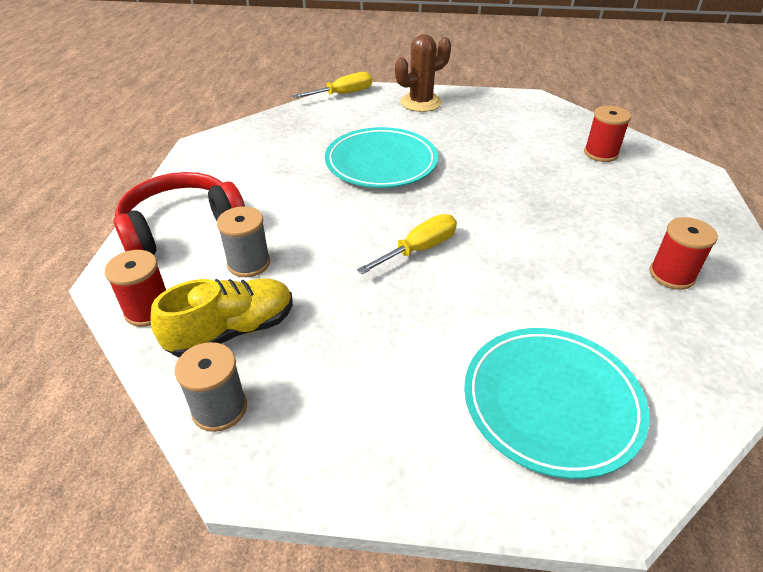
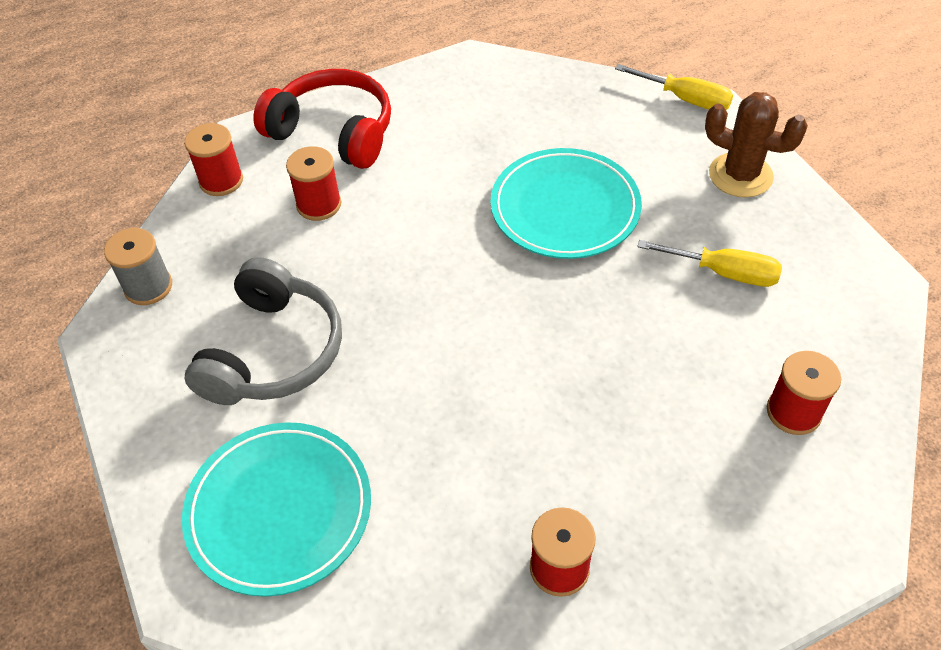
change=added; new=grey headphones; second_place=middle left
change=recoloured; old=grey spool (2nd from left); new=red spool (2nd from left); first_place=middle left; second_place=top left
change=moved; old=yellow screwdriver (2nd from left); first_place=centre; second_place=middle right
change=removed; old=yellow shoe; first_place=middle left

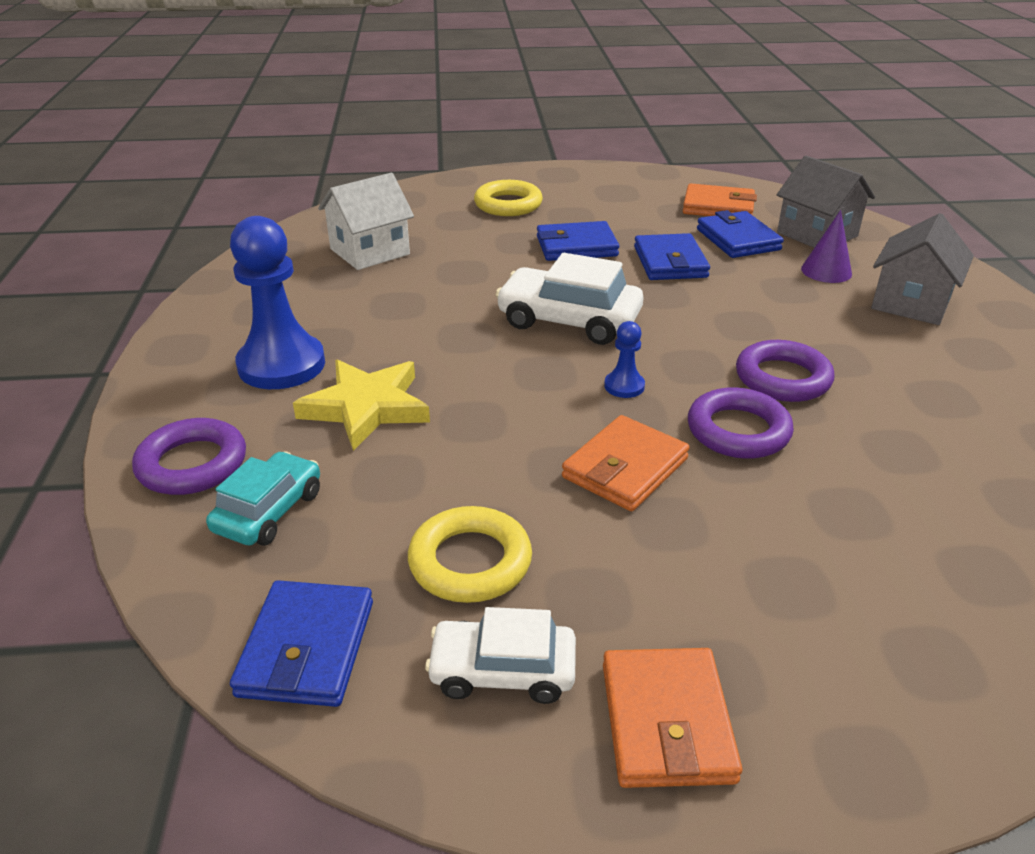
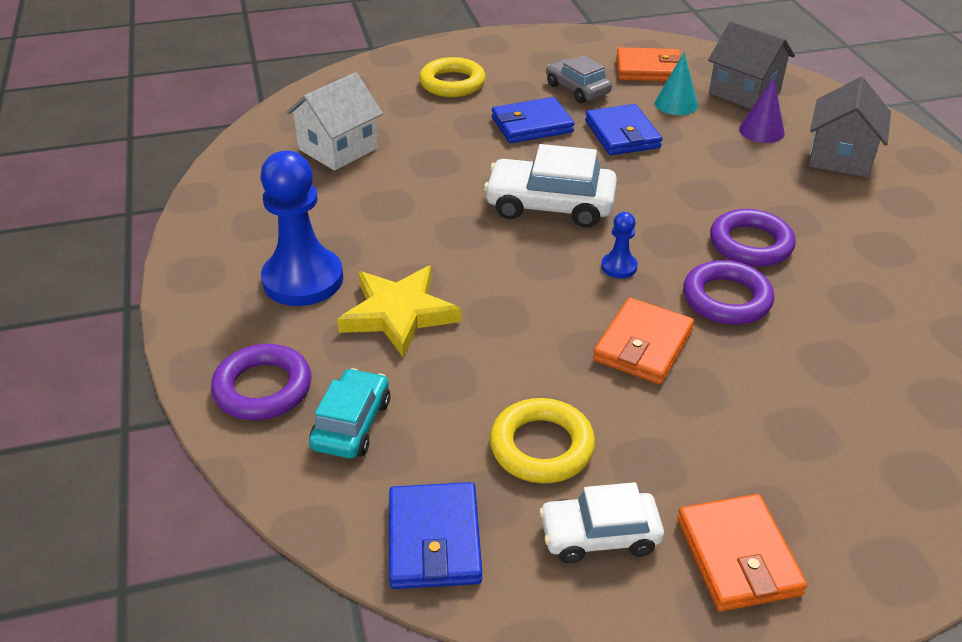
change=added; new=grey car; second_place=top centre
change=replaced; old=blue wallet (4th from left); new=turquoise cone; first_place=top right; second_place=top right

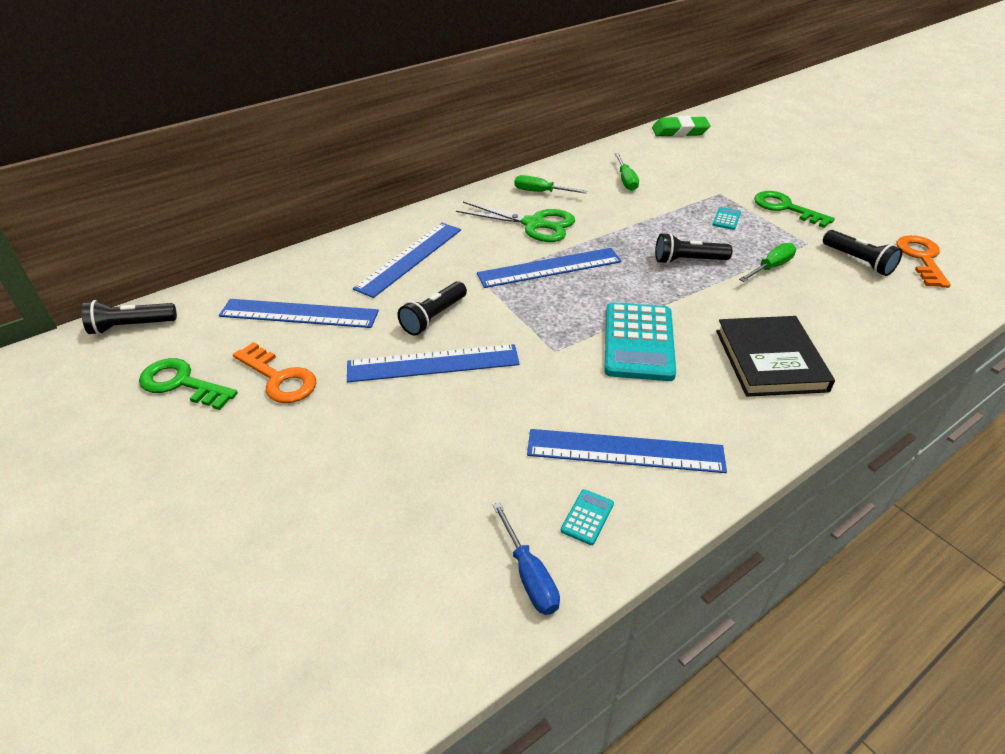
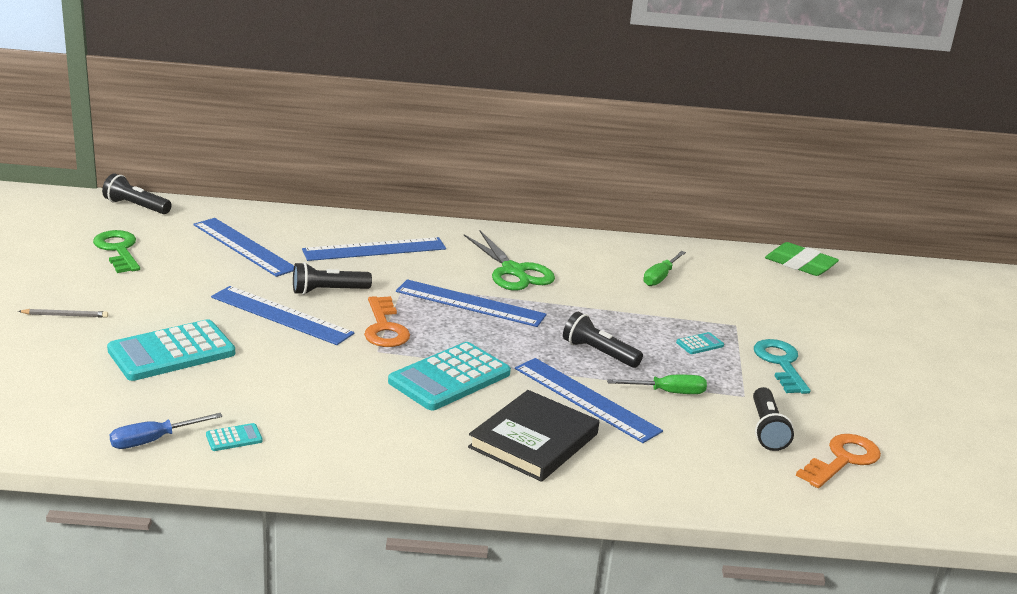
change=added; new=grey pencil; second_place=middle left
change=added; new=turquoise calculator (1st from left); second_place=middle left
change=turned; old=blue screwdriver; first_place=bottom centre; second_place=bottom left; degrees=45
change=moved; old=orange key (1st from left); first_place=middle left; second_place=centre
change=moved; old=blue ruler (5th from left); first_place=centre; second_place=bottom centre
change=recoloured; old=green key (2nd from left); new=turquoise key; first_place=top right; second_place=middle right
change=removed; old=green screwdriver (1st from left); first_place=top centre

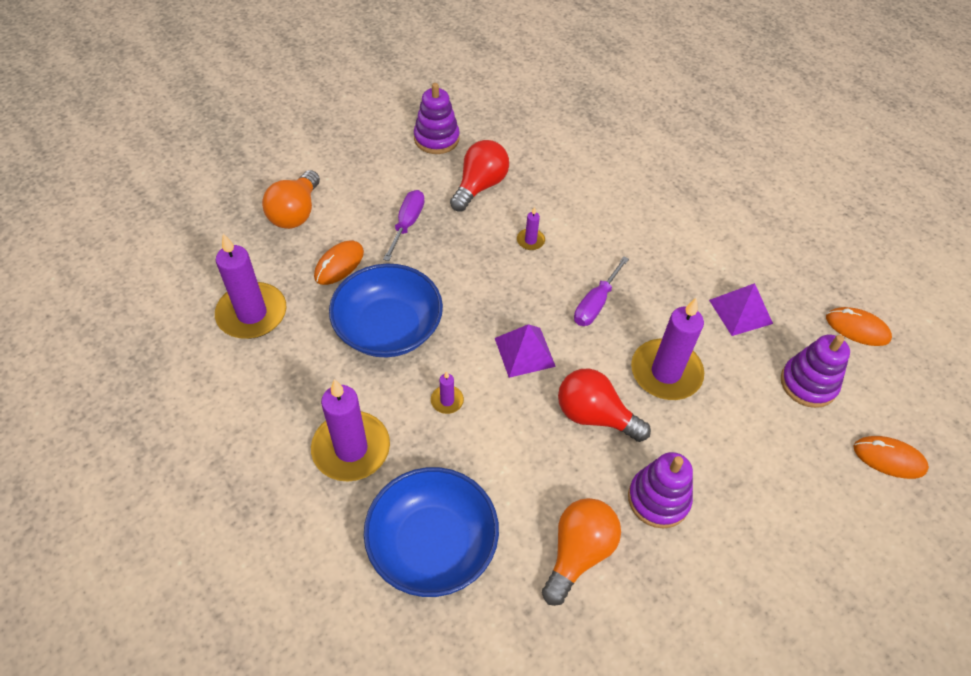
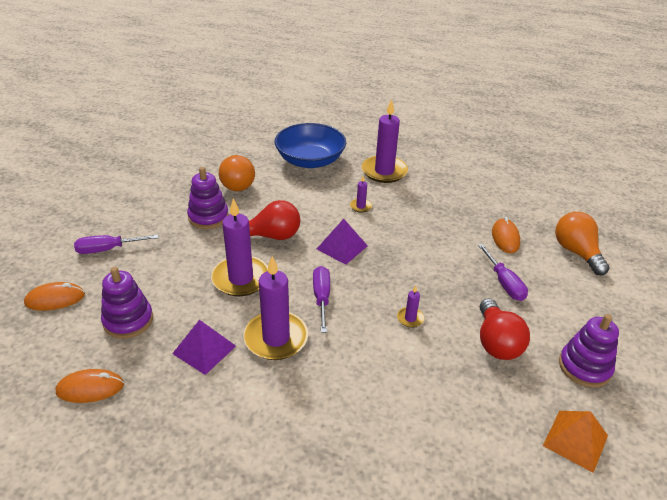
change=added; new=purple screwdriver (1st from left); second_place=middle left
change=moved; old=purple candle (1st from left in the first image); new=purple candle (2nd from left); first_place=middle left; second_place=centre
change=added; new=orange pyramid; second_place=bottom right
change=removed; old=blue bowl (1st from left); first_place=centre

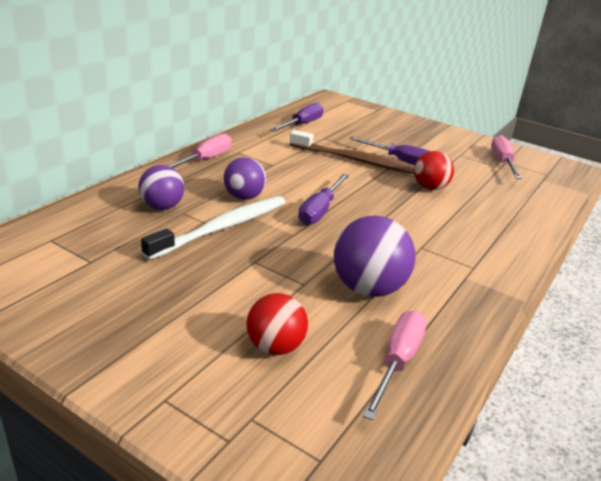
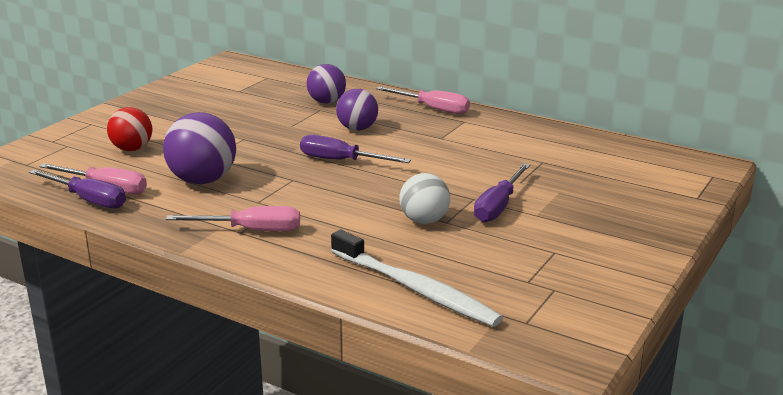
change=moved; old=purple screwdriver (1st from left); first_place=top centre; second_place=middle left
change=moved; old=pink screwdriver (3rd from left in the first image); new=pink screwdriver (2nd from left); first_place=top right; second_place=middle left
change=moved; old=white toothbrush; first_place=centre; second_place=bottom centre
change=recoloured; old=red ball (2nd from left); new=white ball; first_place=middle right; second_place=centre
change=removed; old=brown toothbrush; first_place=top centre

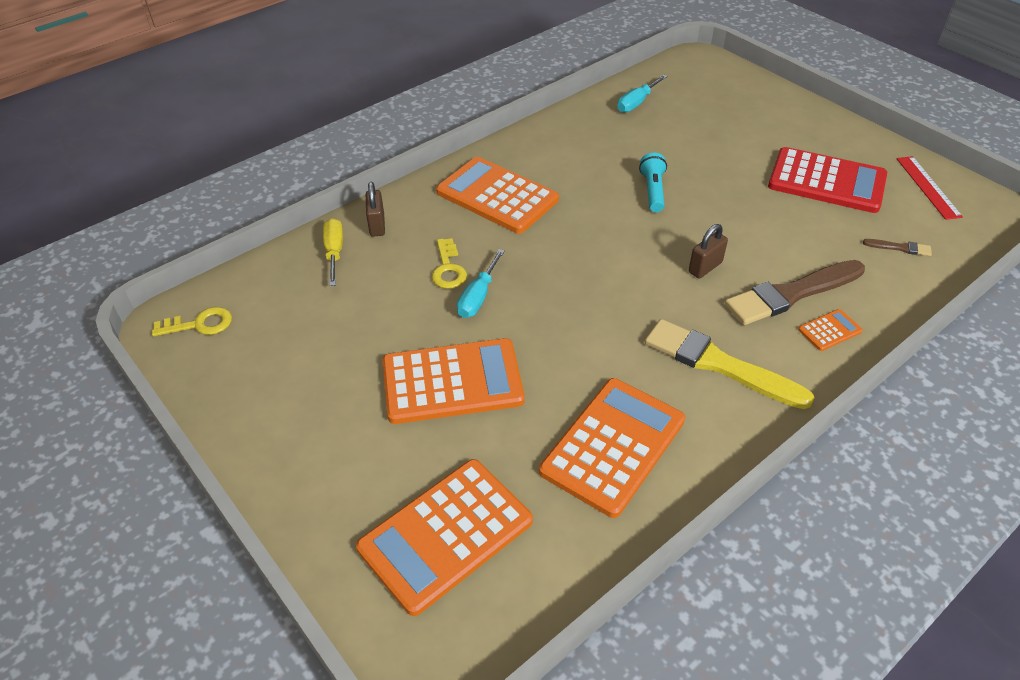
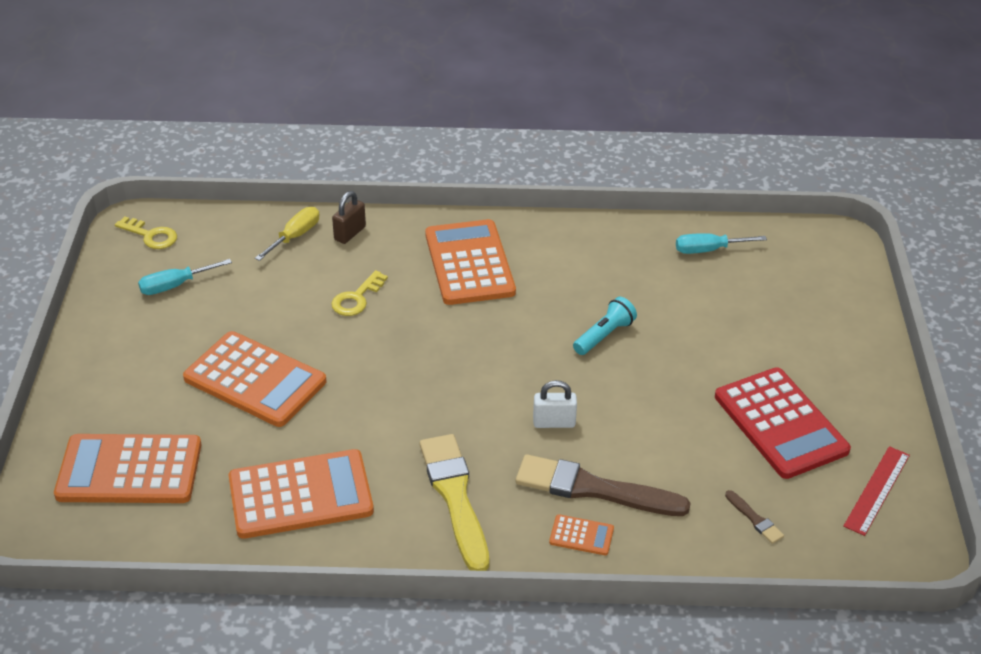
change=moved; old=turquoise screwdriver (1st from left); first_place=centre; second_place=middle left
change=recoloured; old=brown padlock (2nd from left); new=white padlock; first_place=middle right; second_place=centre

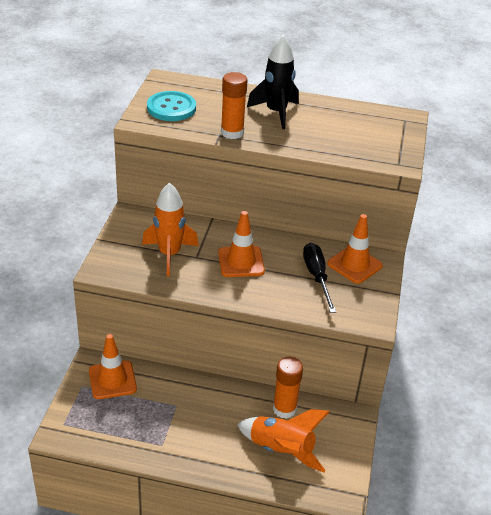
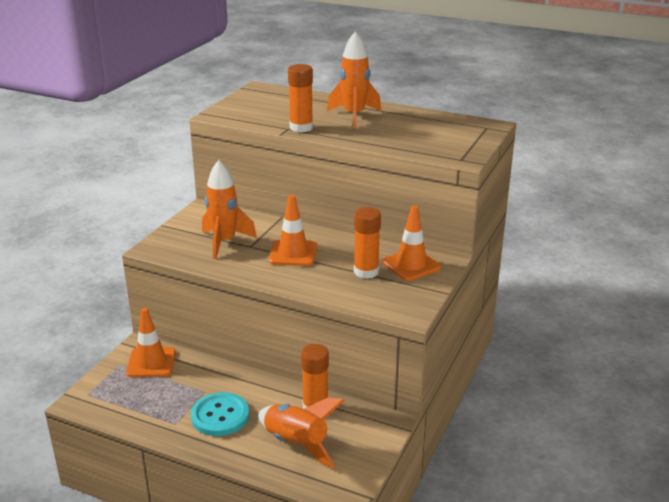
change=moved; old=turquoise button; first_place=top centre; second_place=bottom left
change=recoloured; old=black rocket; new=orange rocket (3rd from left); first_place=top centre; second_place=top centre
change=replaced; old=black screwdriver; new=orange glue stick (3rd from left); first_place=centre; second_place=centre

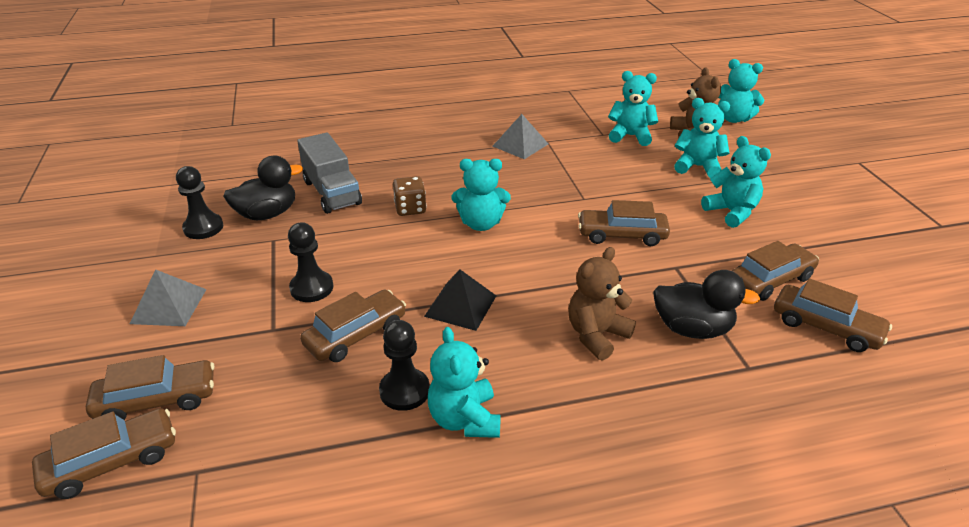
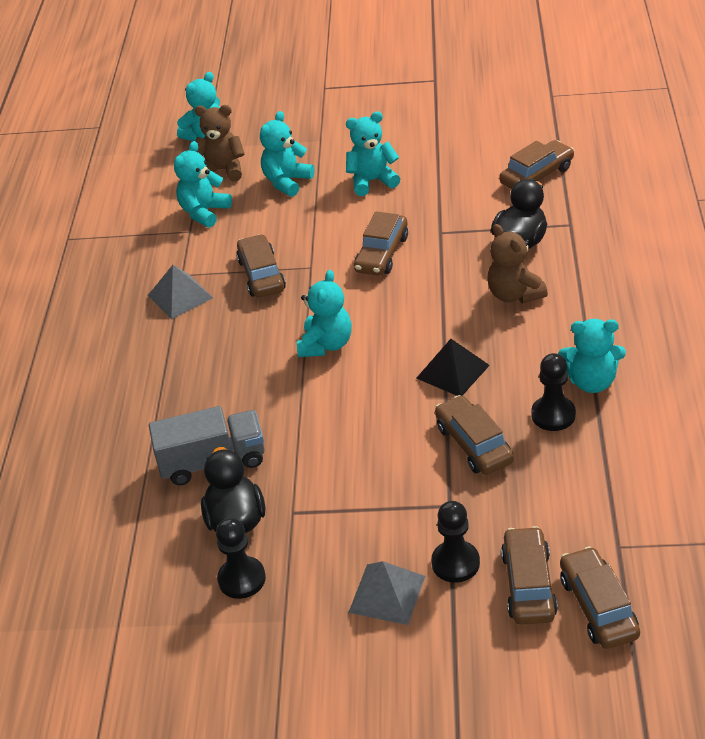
change=moved; old=brown car (5th from left in the first image); new=brown car (1st from left); first_place=middle right; second_place=centre
change=moved; old=black pawn (2nd from left); first_place=middle left; second_place=bottom centre
change=removed; old=brown dice; first_place=centre

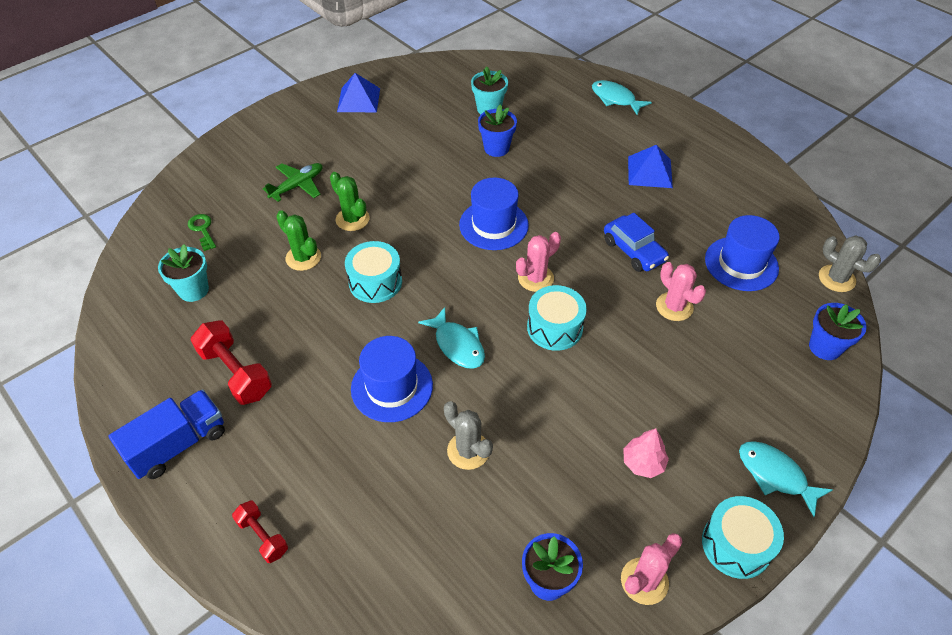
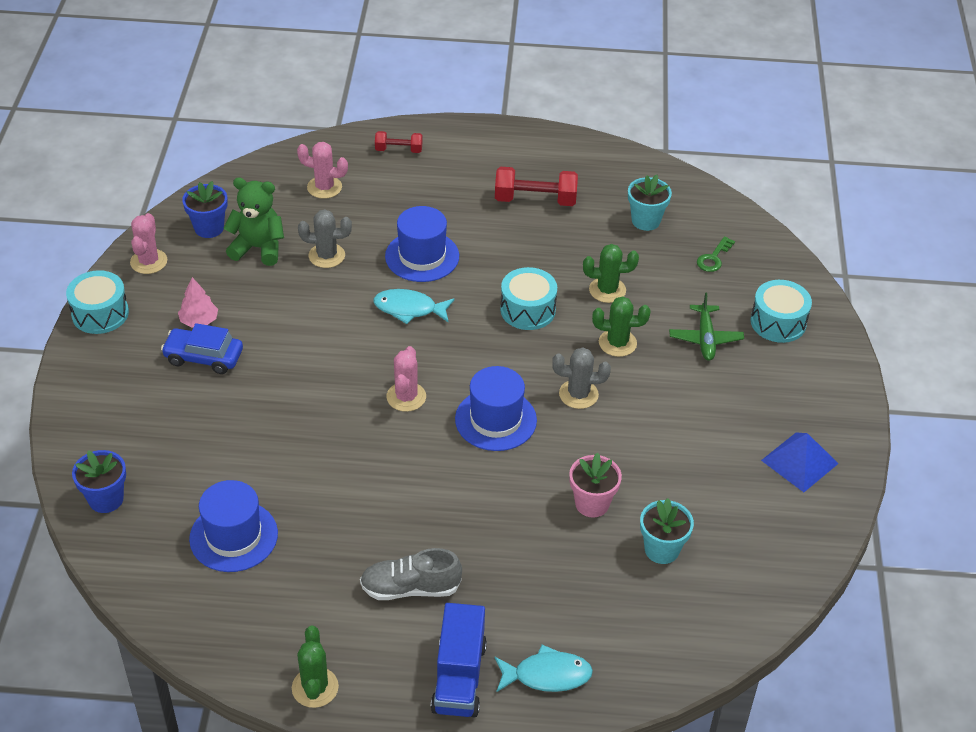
change=moved; old=blue car; first_place=middle right; second_place=middle left
change=added; new=green teddy bear; second_place=top left
change=added; new=green cactus (1st from left); second_place=bottom left
change=moved; old=pink cactus (3rd from left in the first image); new=pink cactus (2nd from left); first_place=middle right; second_place=top left
change=replaced; old=blue pyramid (2nd from left); new=grey shoe; first_place=top right; second_place=bottom centre
change=moved; old=blue truck; first_place=bottom left; second_place=bottom centre
change=moved; old=grey cactus (2nd from left); first_place=middle right; second_place=centre
change=recoloured; old=blue flower pot (1st from left); new=pink flower pot; first_place=top centre; second_place=centre
change=turned; old=green key; first_place=middle left; second_place=middle right; degrees=105
change=moved; old=turquoise drum (2nd from left in the first image); new=turquoise drum (3rd from left); first_place=centre; second_place=middle right
change=removed; old=turquoise fish (3rd from left); first_place=bottom right

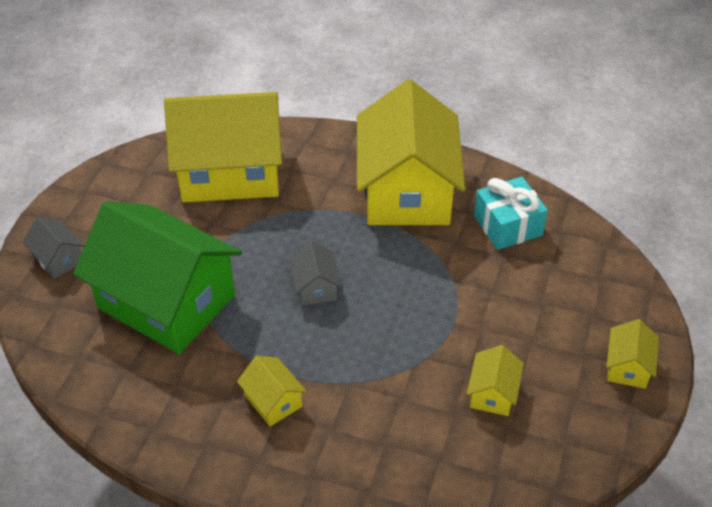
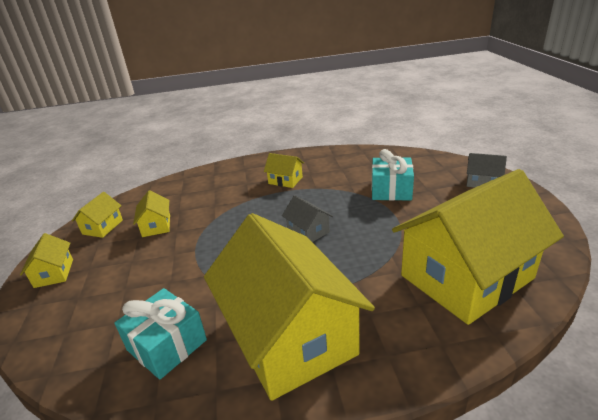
change=added; new=yellow house (2nd from left); second_place=middle left
change=replaced; old=green house; new=turquoise gift (2nd from left); first_place=middle left; second_place=centre

